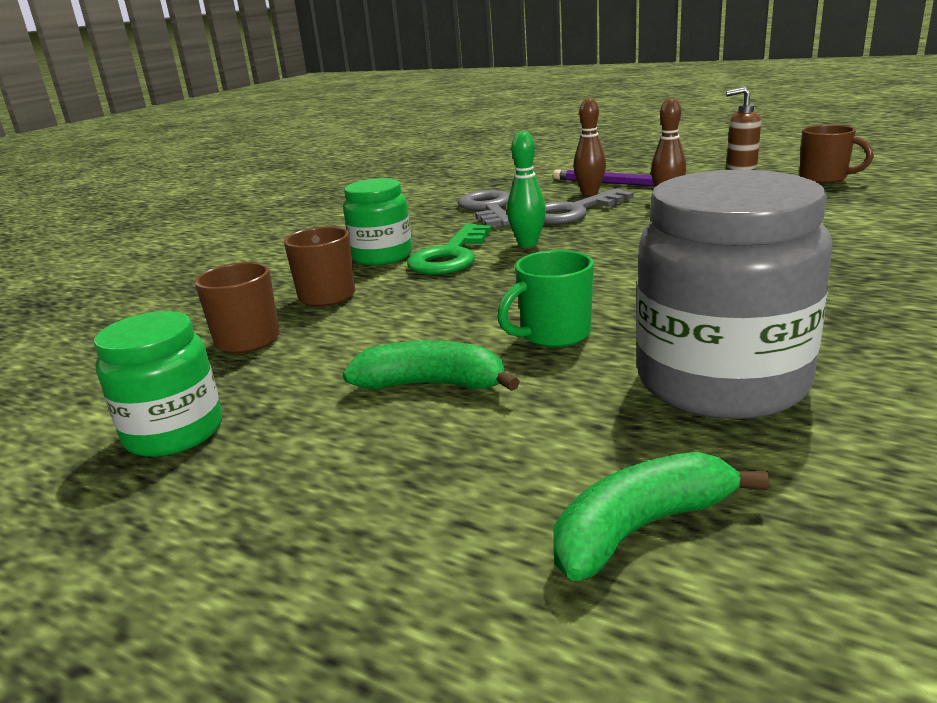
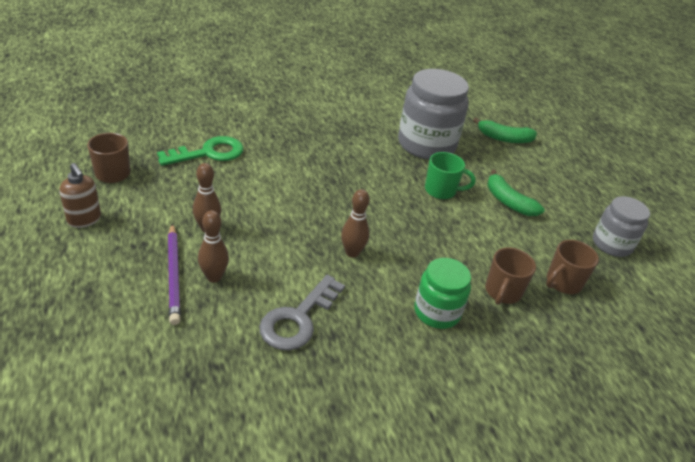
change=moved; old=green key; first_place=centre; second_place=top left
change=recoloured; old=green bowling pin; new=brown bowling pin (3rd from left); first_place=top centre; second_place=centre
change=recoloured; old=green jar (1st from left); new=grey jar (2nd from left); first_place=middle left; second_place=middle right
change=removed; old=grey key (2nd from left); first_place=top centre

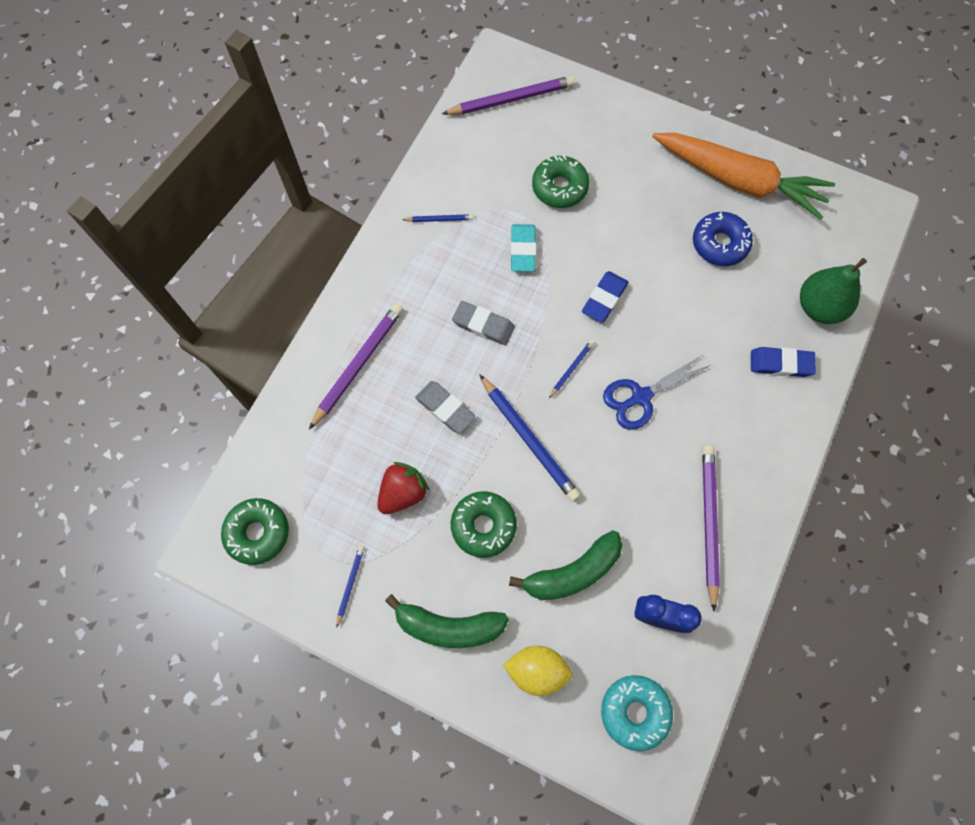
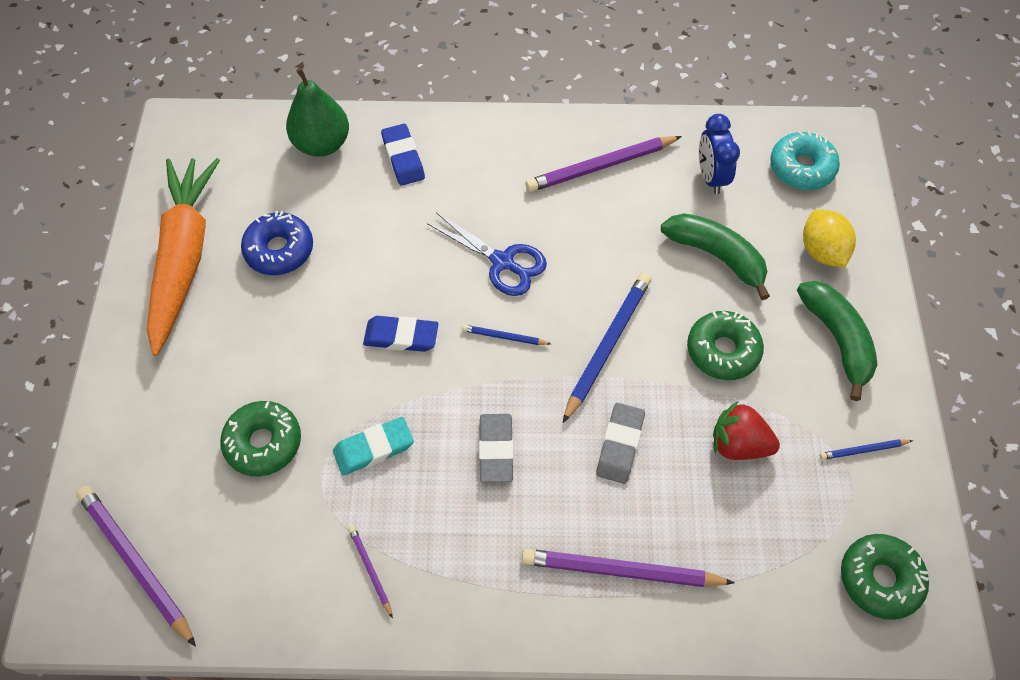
change=recoloured; old=blue pencil (2nd from left); new=purple pencil (2nd from left); first_place=top centre; second_place=bottom centre

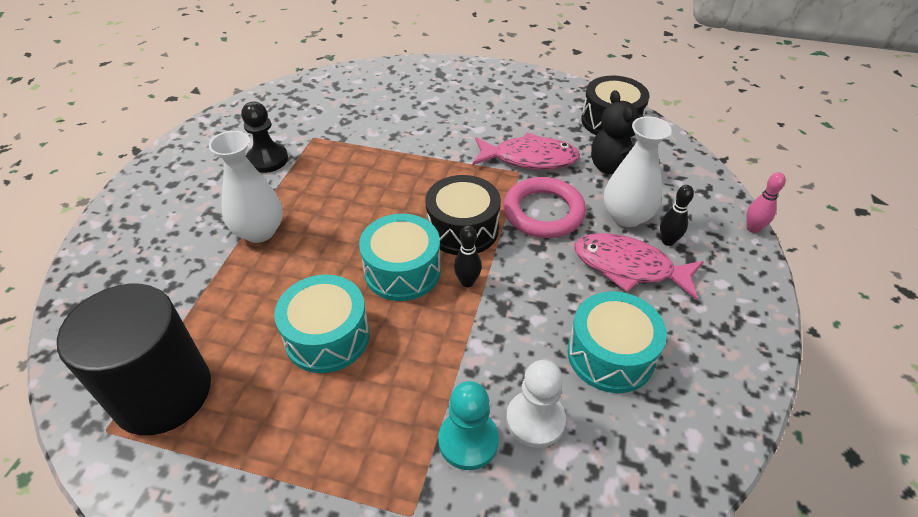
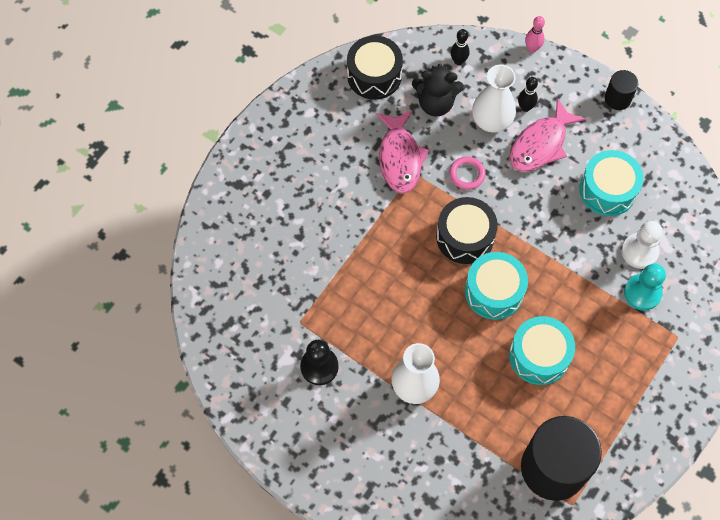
change=turned; old=pink fish (1st from left); first_place=top centre; second_place=top centre; degrees=150
change=resized; old=pink ring; first_place=centre; second_place=top centre; factor=0.55
change=moved; old=black bowling pin (1st from left); first_place=centre; second_place=top centre
change=added; new=black cylinder (2nd from left); second_place=top right

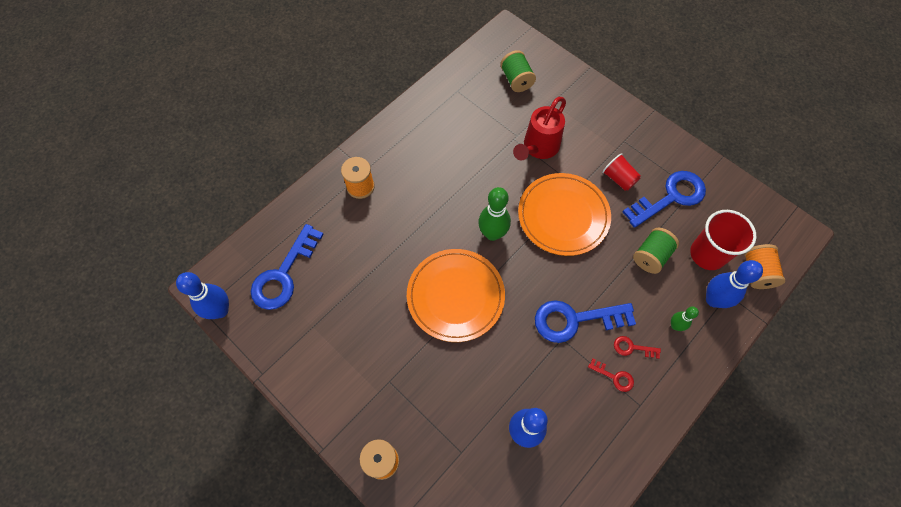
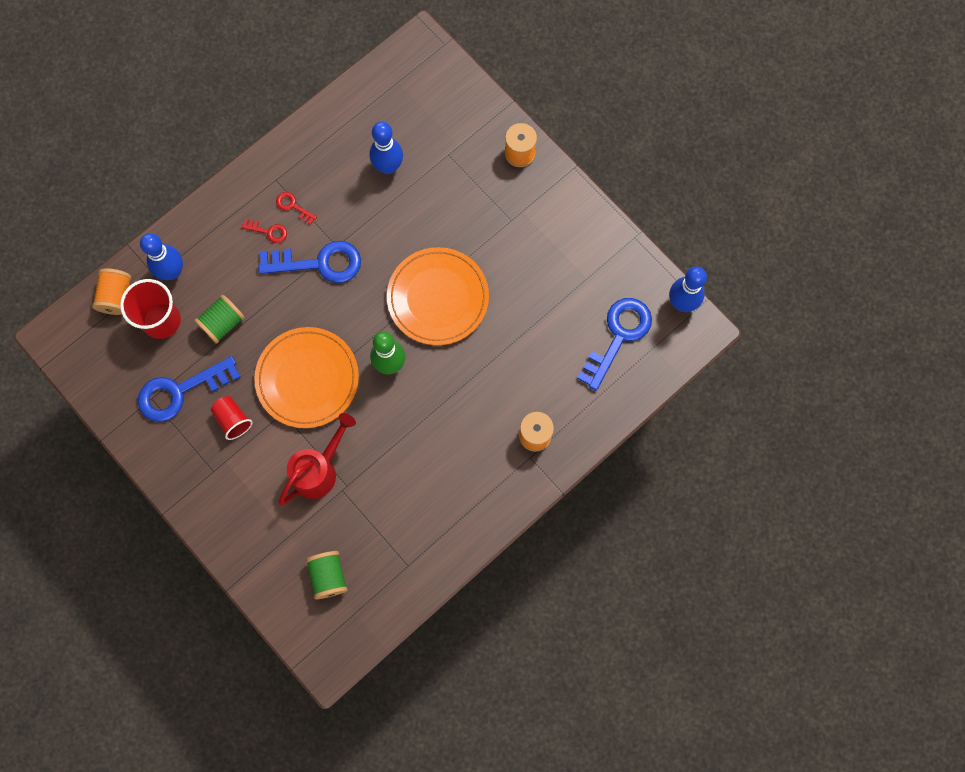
change=removed; old=green bowling pin (2nd from left); first_place=middle right

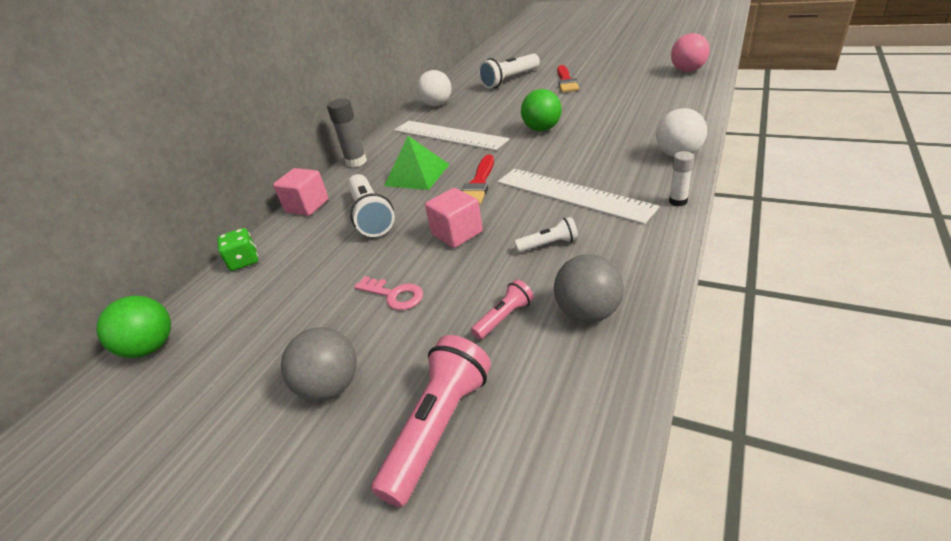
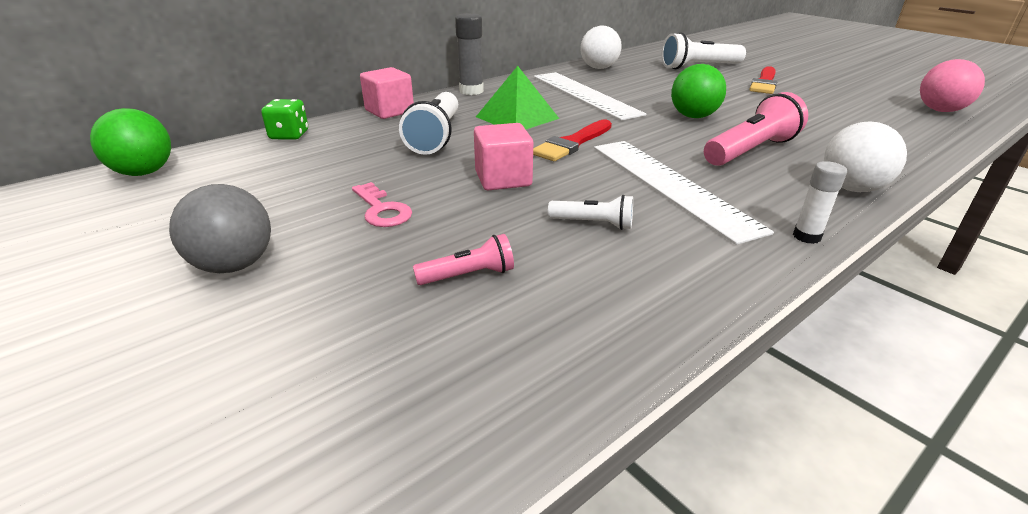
change=moved; old=pink flashlight (1st from left in the first image); new=pink flashlight (2nd from left); first_place=bottom centre; second_place=top right
change=removed; old=grey ball (2nd from left); first_place=centre

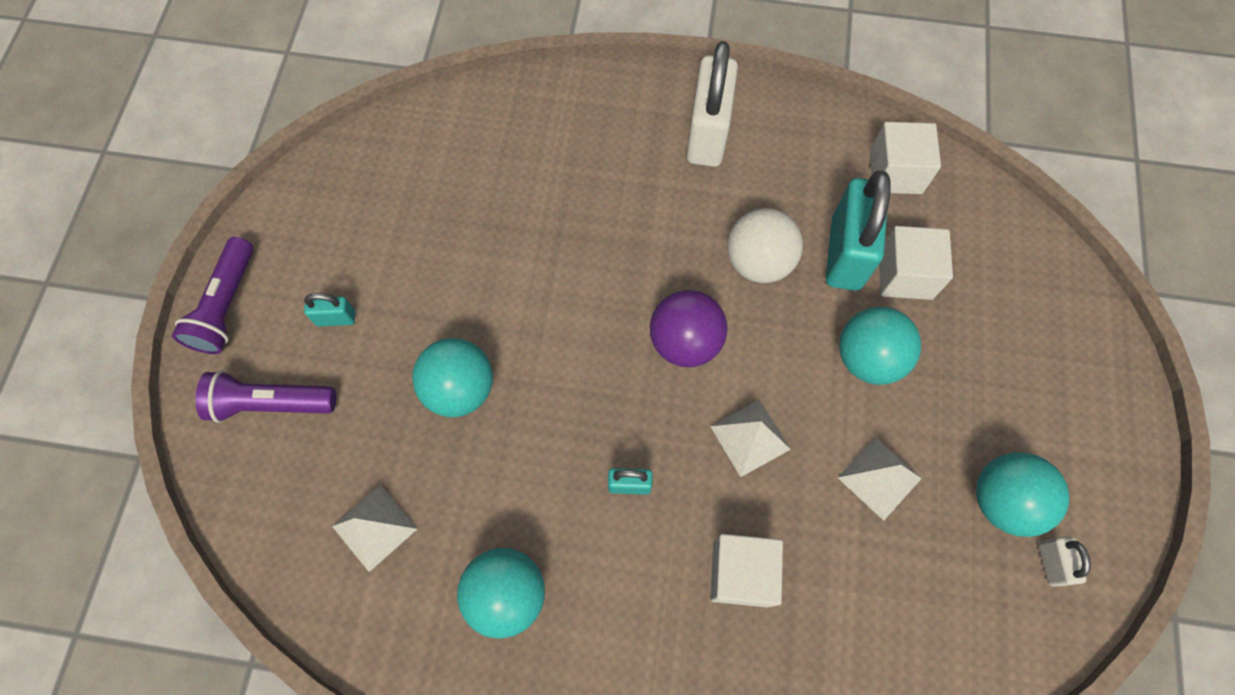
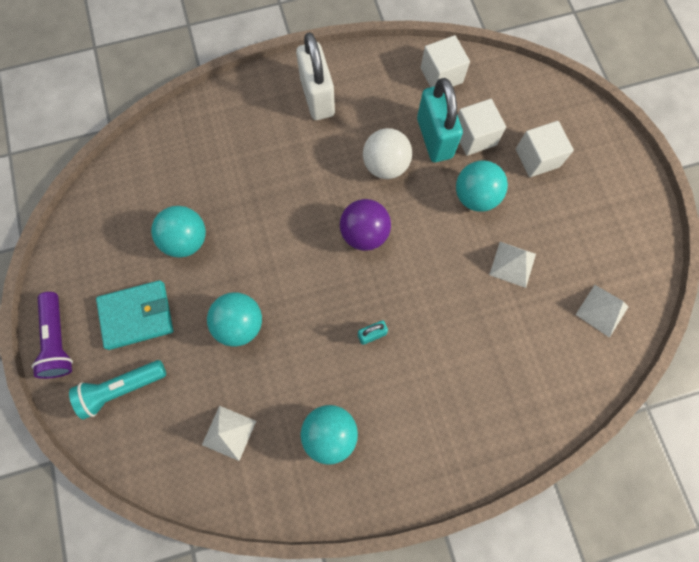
change=recoloured; old=purple flashlight (2nd from left); new=turquoise flashlight; first_place=middle left; second_place=bottom left
change=replaced; old=turquoise padlock (1st from left); new=turquoise wallet; first_place=middle left; second_place=middle left
change=moved; old=turquoise ball (4th from left in the first image); new=turquoise ball (1st from left); first_place=bottom right; second_place=middle left
change=moved; old=white cube (1st from left in the first image); new=white cube (3rd from left); first_place=bottom centre; second_place=top right
change=moved; old=white pyramid (2nd from left in the first image); new=white pyramid (3rd from left); first_place=centre; second_place=middle right
change=removed; old=white padlock (2nd from left); first_place=bottom right

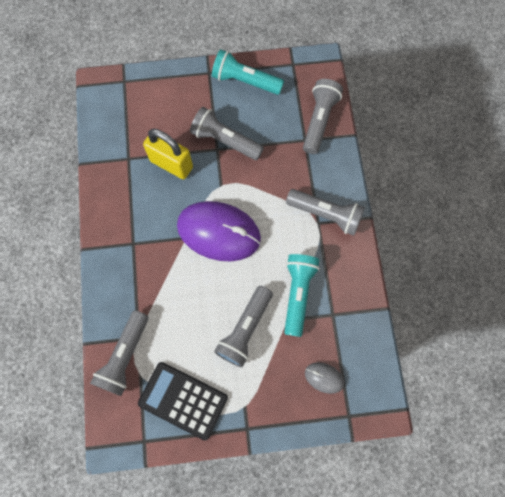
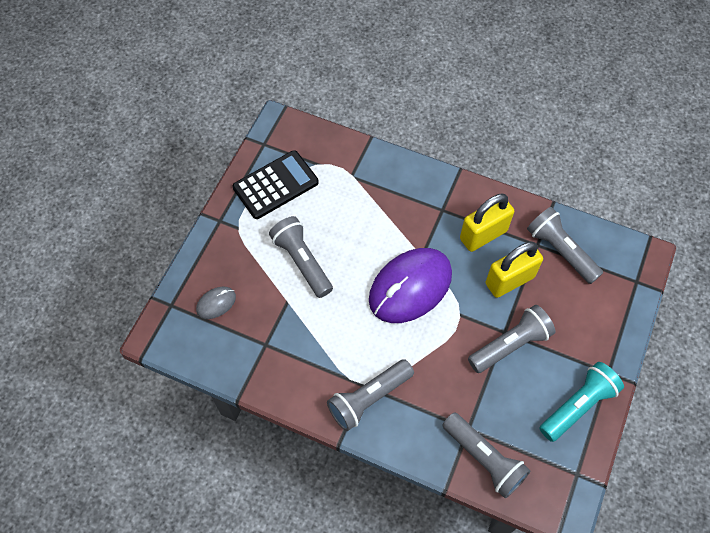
change=added; new=yellow padlock (1st from left); second_place=middle right
change=moved; old=grey flashlight (1st from left in the first image); new=grey flashlight (5th from left); first_place=bottom left; second_place=middle right
change=removed; old=turquoise flashlight (2nd from left); first_place=centre

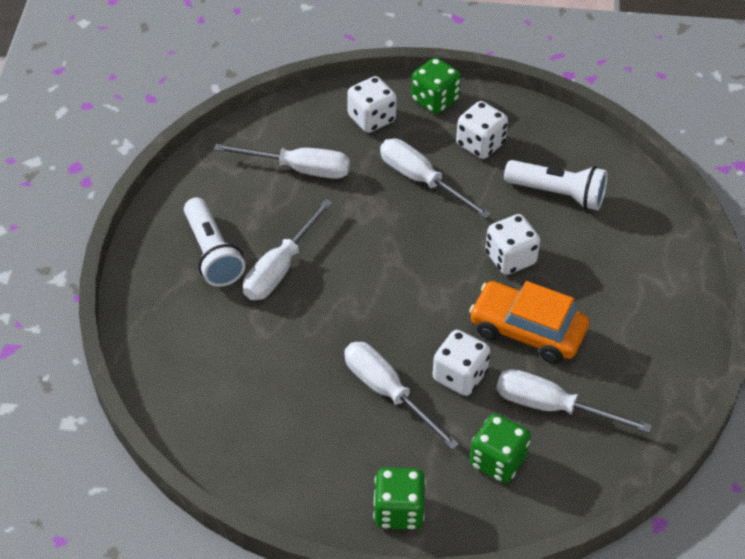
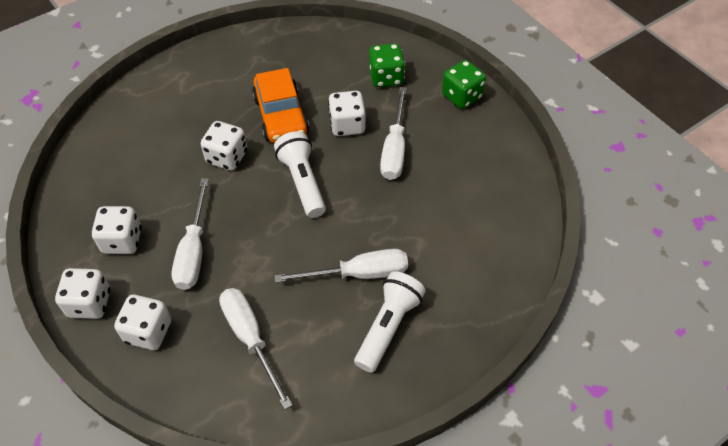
change=recoloured; old=green dice (2nd from left); new=white dice (1st from left); first_place=top centre; second_place=middle left
change=moved; old=white flashlight (2nd from left in the first image); new=white flashlight (1st from left); first_place=top right; second_place=centre
change=removed; old=white screwdriver (5th from left); first_place=bottom right

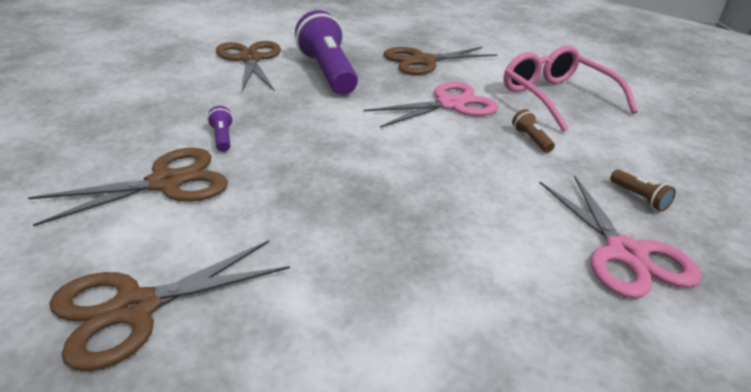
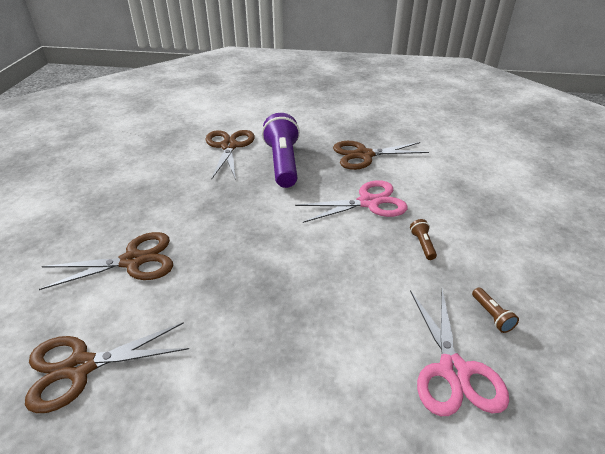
change=removed; old=purple flashlight (1st from left); first_place=top left
change=removed; old=pink glasses; first_place=top right

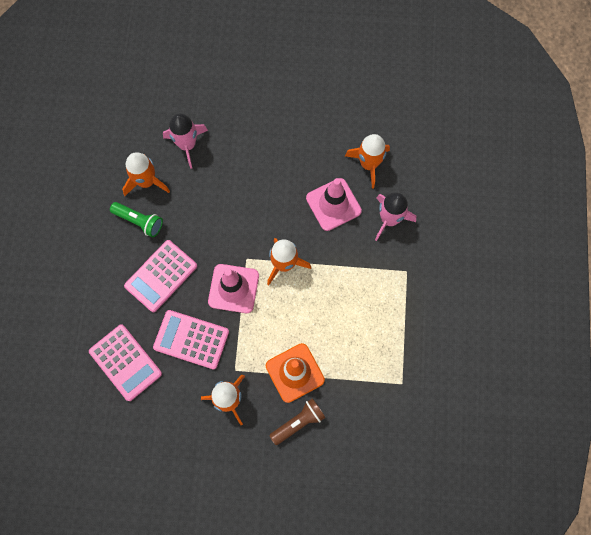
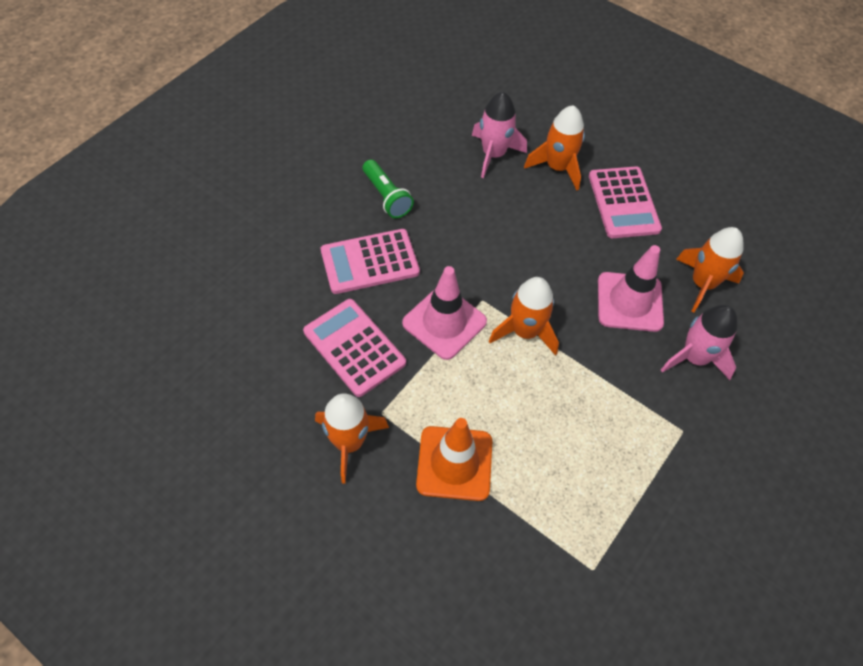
change=moved; old=orange rocket (1st from left in the first image); new=orange rocket (3rd from left); first_place=top left; second_place=top centre
change=moved; old=pink calculator (1st from left in the first image); new=pink calculator (3rd from left); first_place=bottom left; second_place=top right
change=removed; old=brown flashlight; first_place=bottom centre

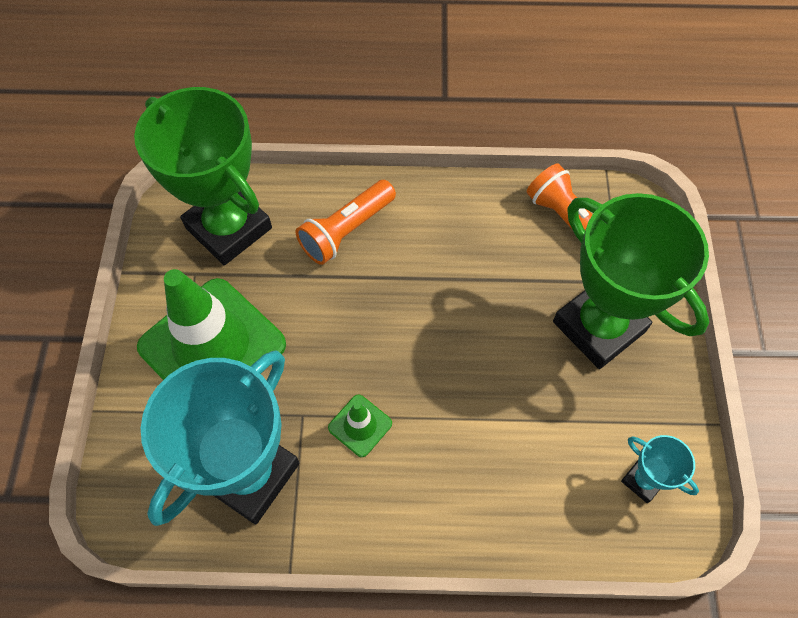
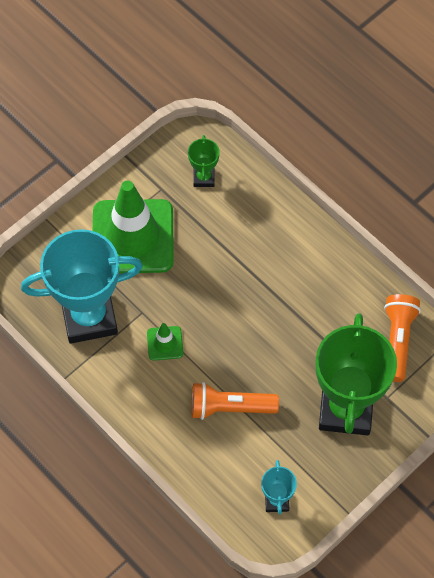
change=resized; old=green trophy (1st from left); first_place=top left; second_place=top centre; factor=0.44
change=moved; old=orange flashlight (1st from left); first_place=centre; second_place=bottom centre

